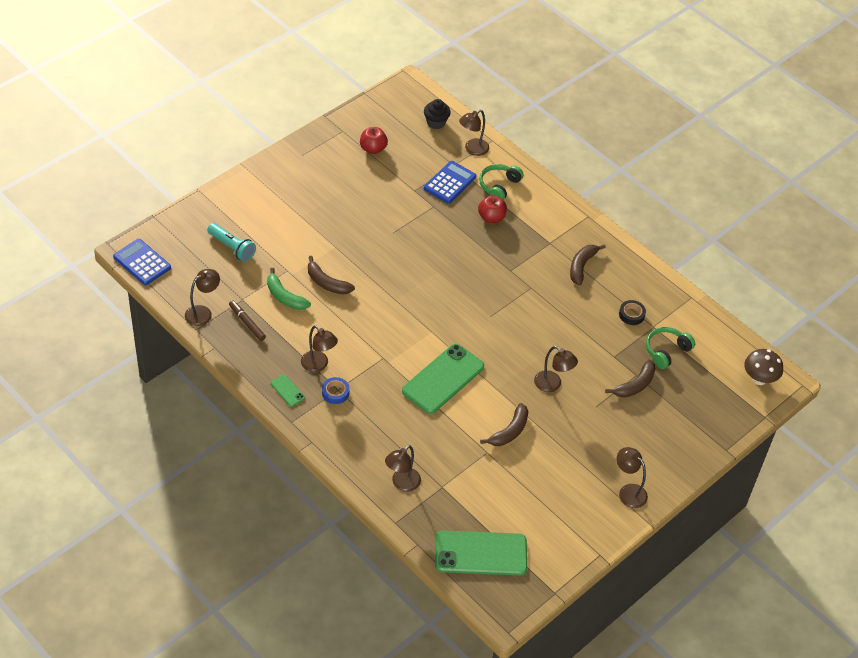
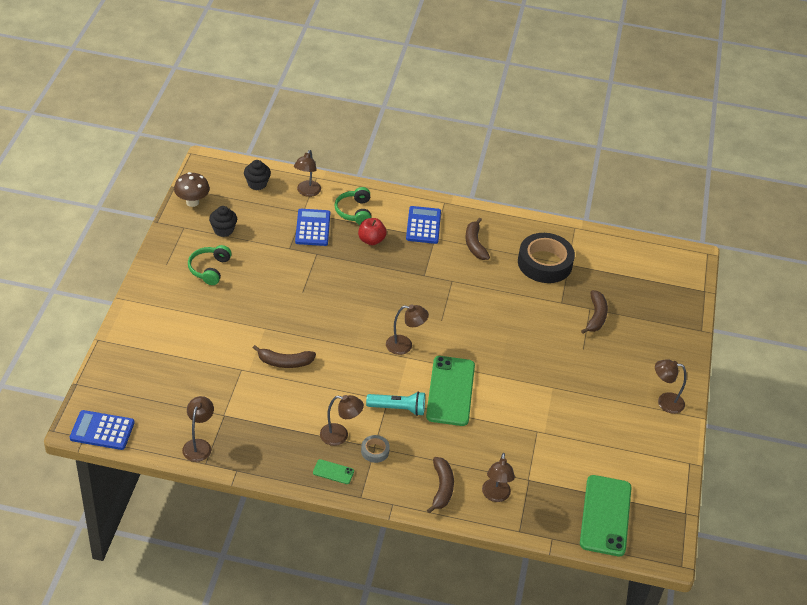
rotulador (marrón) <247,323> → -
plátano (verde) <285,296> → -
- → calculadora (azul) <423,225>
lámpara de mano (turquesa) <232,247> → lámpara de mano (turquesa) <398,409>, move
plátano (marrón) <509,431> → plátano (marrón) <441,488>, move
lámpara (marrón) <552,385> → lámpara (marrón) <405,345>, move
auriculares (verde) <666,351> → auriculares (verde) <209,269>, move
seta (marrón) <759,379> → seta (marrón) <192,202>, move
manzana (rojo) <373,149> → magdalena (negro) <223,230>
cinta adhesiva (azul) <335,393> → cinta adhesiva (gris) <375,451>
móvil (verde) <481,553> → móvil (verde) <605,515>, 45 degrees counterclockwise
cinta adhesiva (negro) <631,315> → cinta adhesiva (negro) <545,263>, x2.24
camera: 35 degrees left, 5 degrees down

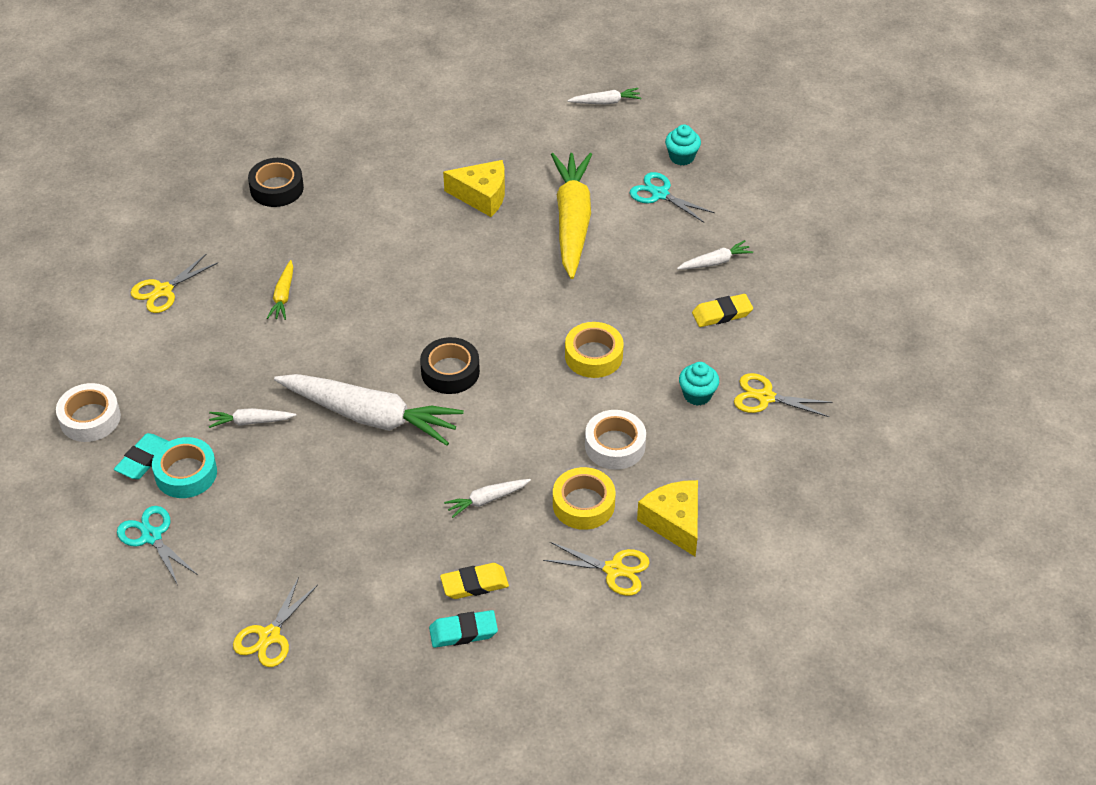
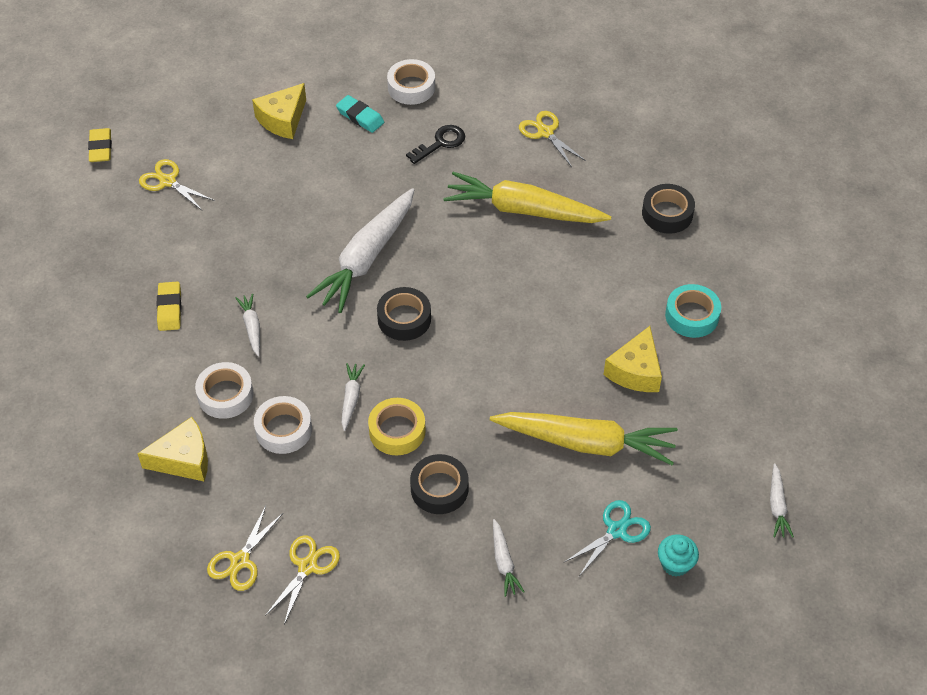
goma de borrar (turquesa) <463,632> → -
magdalena (turquesa) <697,395> → -
- → llave (negro) <440,143>
- → cinta adhesiva (negro) <439,488>
cinta adhesiva (turquesa) <186,473> → cinta adhesiva (turquesa) <692,316>, move
zanahoria (blanco) <251,422> → zanahoria (blanco) <351,398>, move
tijeras (amarillo) <614,569> → tijeras (amarillo) <240,561>, move
goma de borrar (amarillo) <722,314> → goma de borrar (amarillo) <100,148>, move
tijeras (turquesa) <151,536> → queso (amarillo) <282,119>
cinta adhesiva (amarillo) <583,504> → cinta adhesiva (blanco) <225,395>
zanahoria (amarillo) <283,296> → zanahoria (amarillo) <523,210>, x2.27
camera: 100 degrees right, 5 degrees up

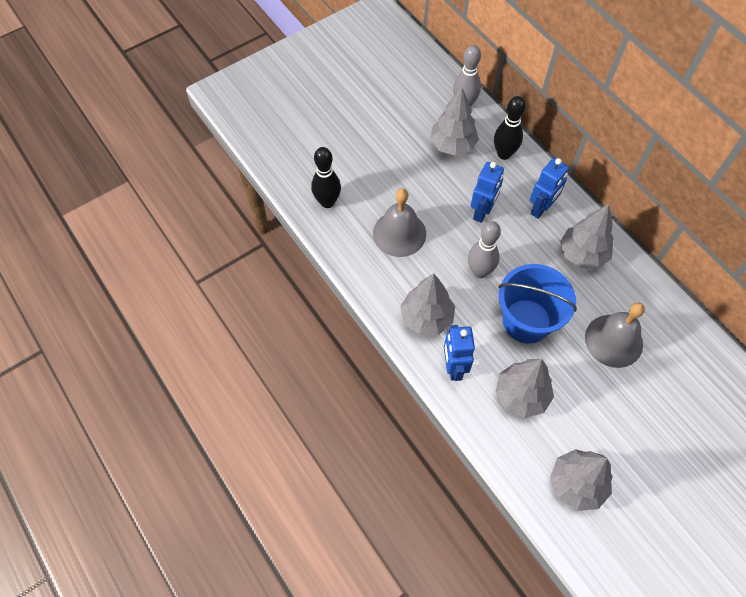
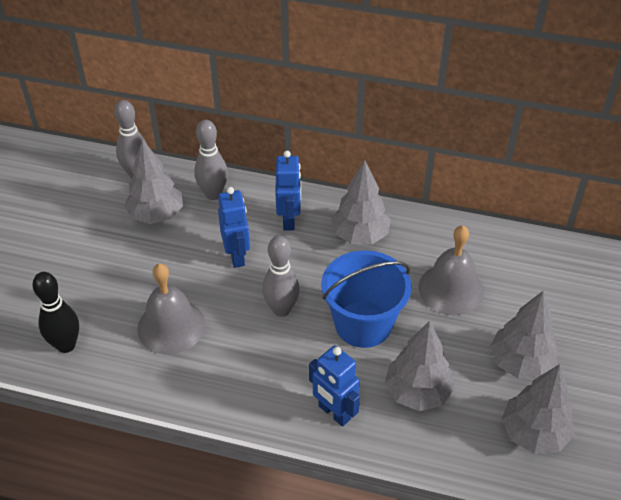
árbol (gris) <426,318> → árbol (gris) <520,363>, move
bolo (negro) <504,154> → bolo (gris) <213,194>
camera: 40 degrees left, 15 degrees down

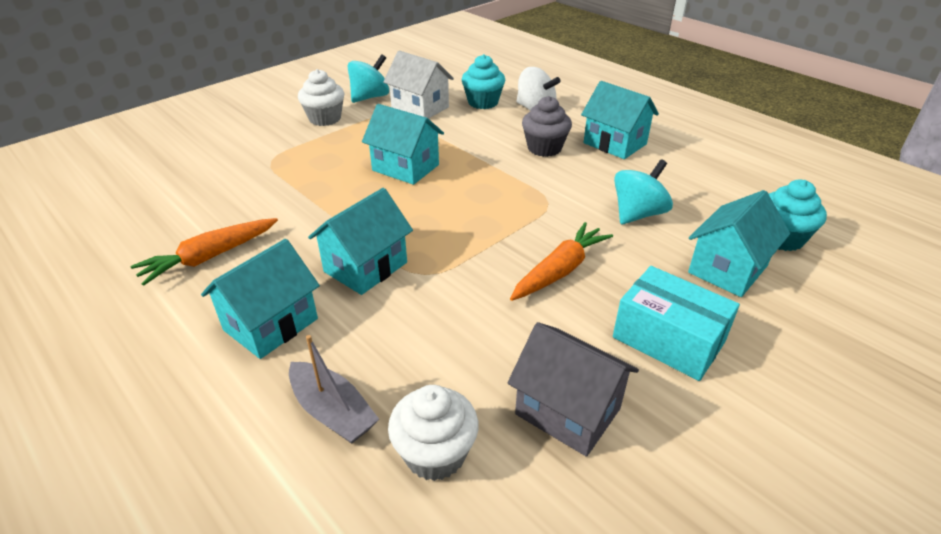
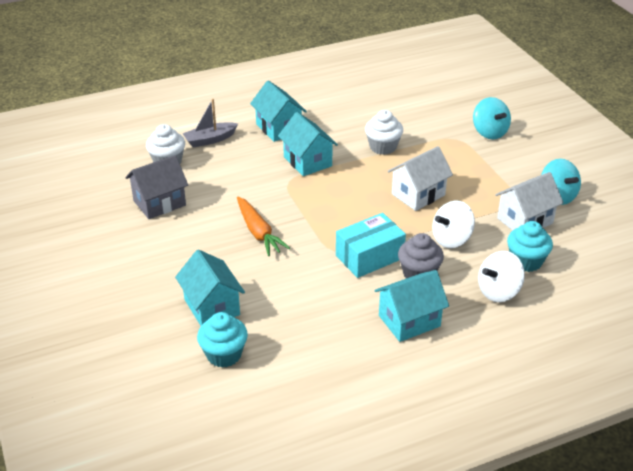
zanahoria (naranja) <210,257> → -
- → peonza (blanco) <451,239>
magdalena (blanco) <325,118> → magdalena (blanco) <383,147>, move
caja (turquesa) <668,339> → caja (turquesa) <369,257>, move
peonza (turquesa) <637,214> → peonza (turquesa) <489,132>, move
casa (turquesa) <405,167> → casa (blanco) <418,195>
camera: 110 degrees right, 0 degrees up

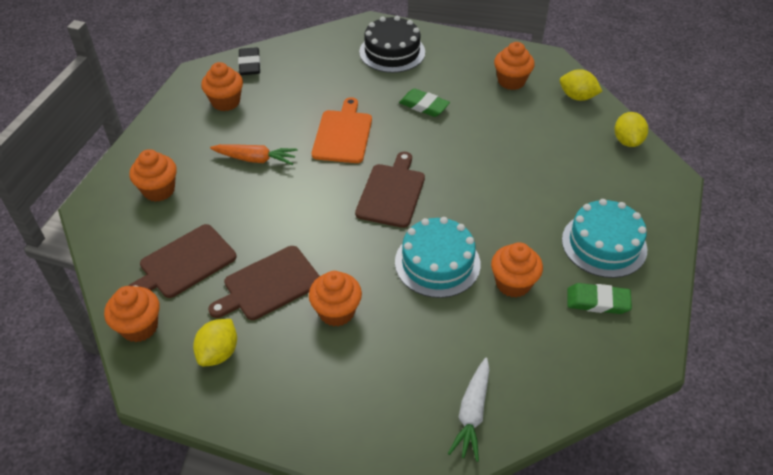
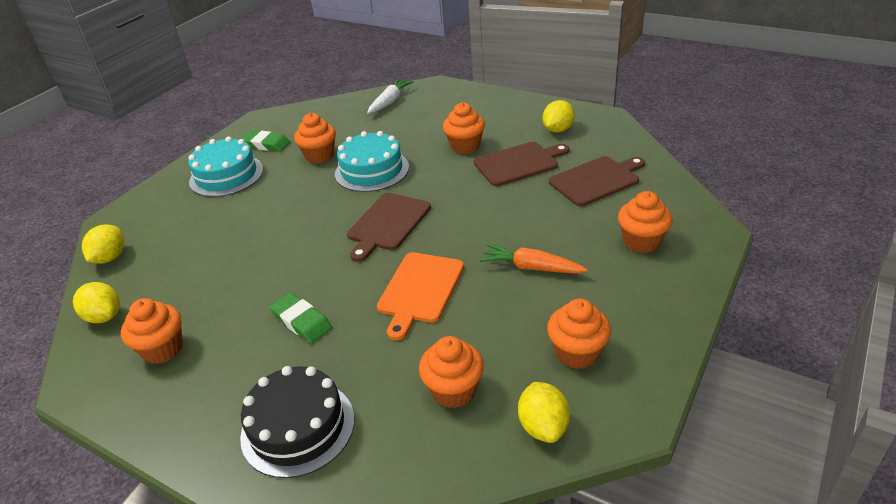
magdalena (naranja) <139,327> → magdalena (naranja) <454,390>, move
goma de borrar (negro) <250,64> → limón (amarillo) <543,426>
camera: 165 degrees left, 10 degrees down

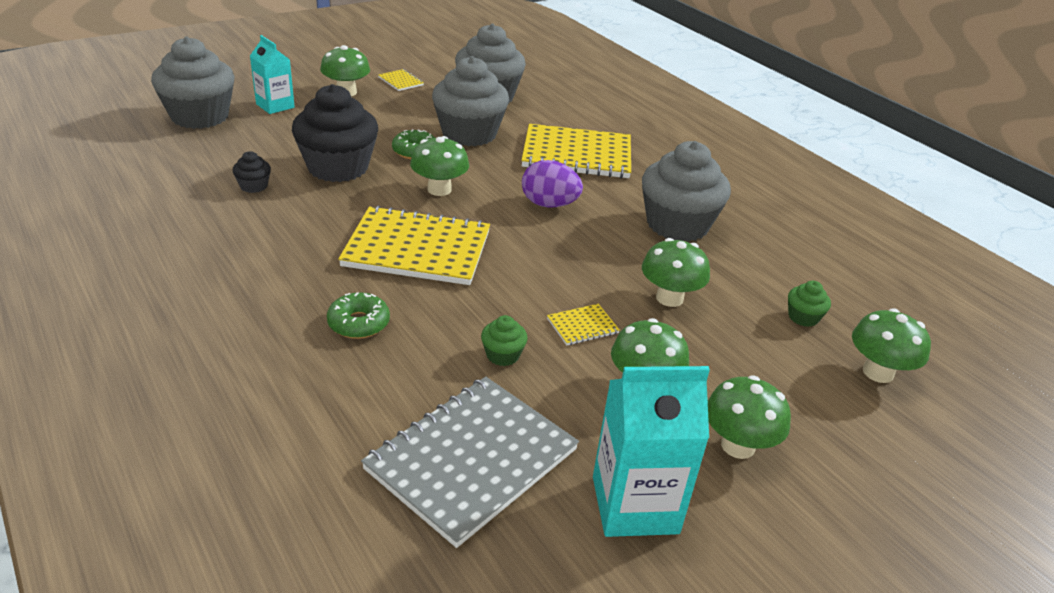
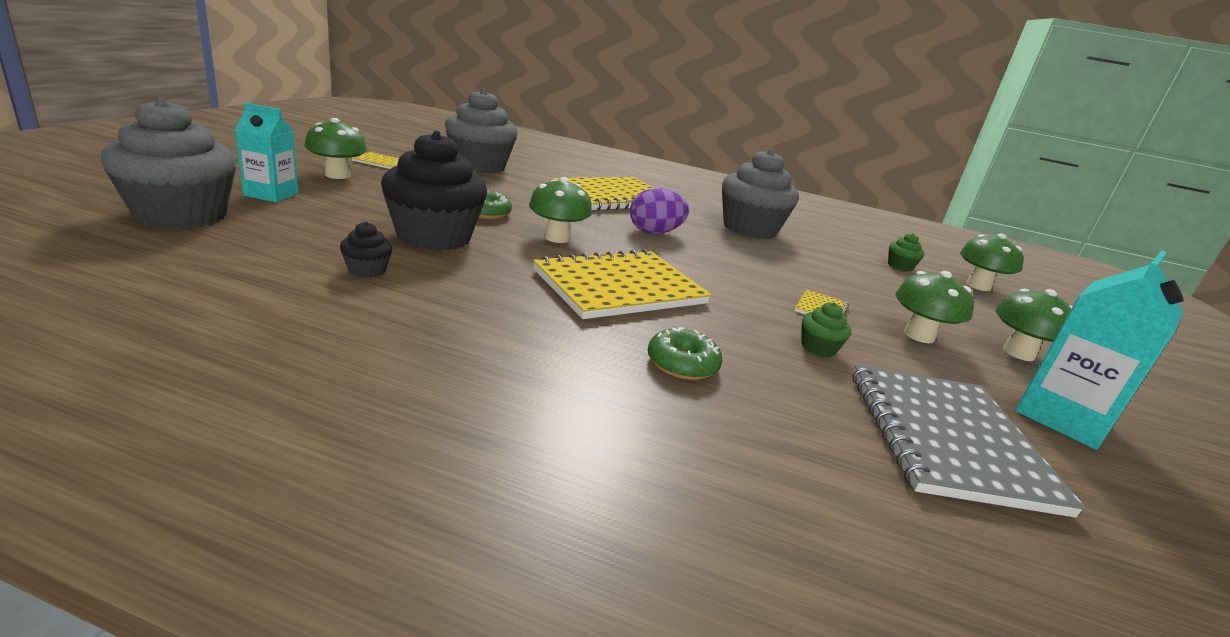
magdalena (gris) <469,134> → -
seta (verde) <669,298> → -
camera: 40 degrees left, 10 degrees down

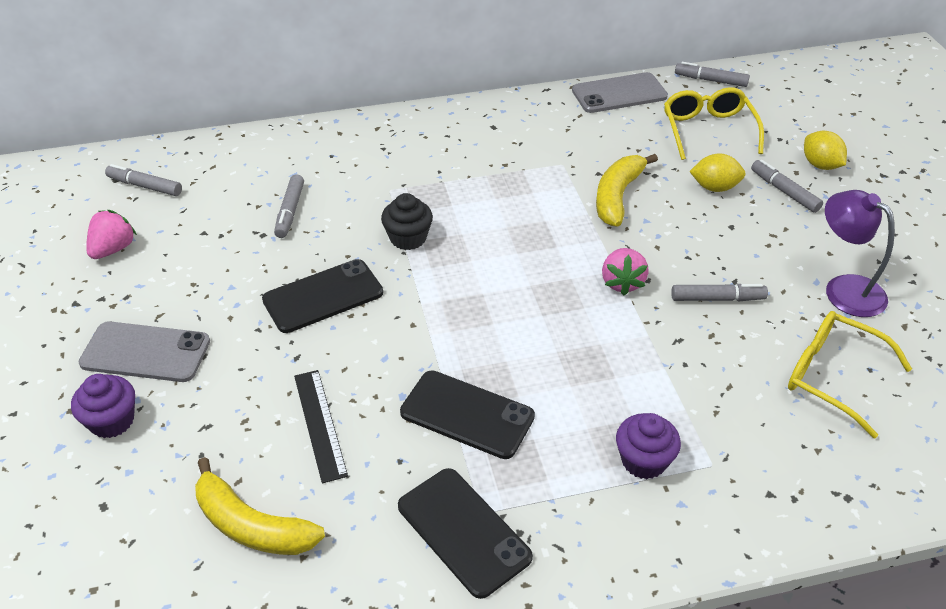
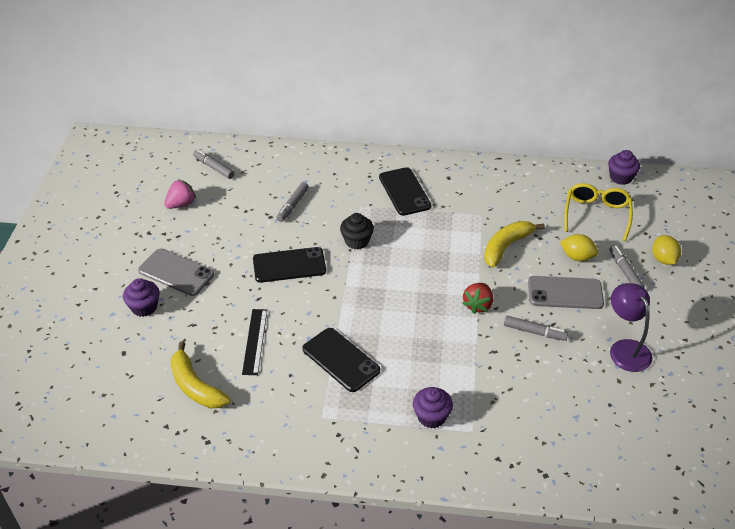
gafas (amarillo) <832,376> → -
móvil (negro) <463,531> → móvil (negro) <404,192>, move
móvil (gris) <619,94> → móvil (gris) <565,293>, move
rotulador (gris) <710,80> → magdalena (morado) <620,177>
fresa (rosa) <622,282> → fresa (rojo) <478,305>
camera: 20 degrees right, 0 degrees up

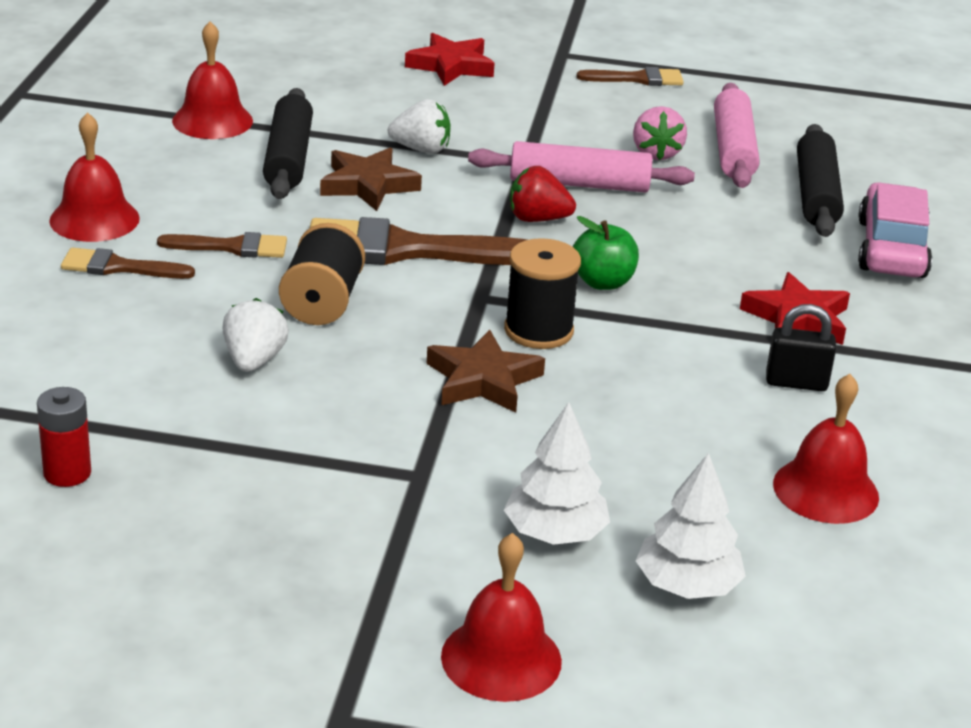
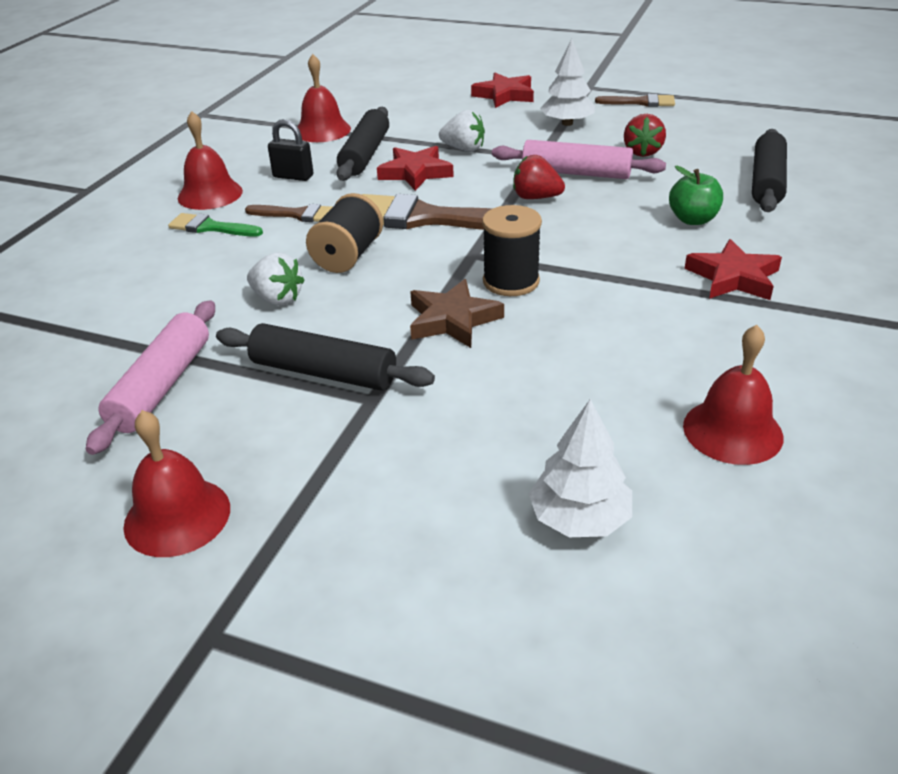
pila (rojo) <67,473> → -
coche (rosa) <891,249> → -
- → rodillo (negro) <324,373>
campana (rojo) <501,658> → campana (rojo) <177,516>, move
árbol (blanco) <555,533> → árbol (blanco) <567,123>, move
manzana (verde) <602,282> → manzana (verde) <693,219>, move
rodillo (rosa) <733,149> → rodillo (rosa) <161,386>, move
candado (negro) <796,382> → candado (negro) <293,176>, move
pincel (marrón) <119,267> → pincel (verde) <211,227>
estrella (marrón) <368,185> → estrella (rojo) <415,173>
fresa (rosa) <656,153> → fresa (rojo) <642,152>
fresa (blanco) <254,361> → fresa (blanco) <277,299>, 105 degrees clockwise
camera: 15 degrees right, 5 degrees up

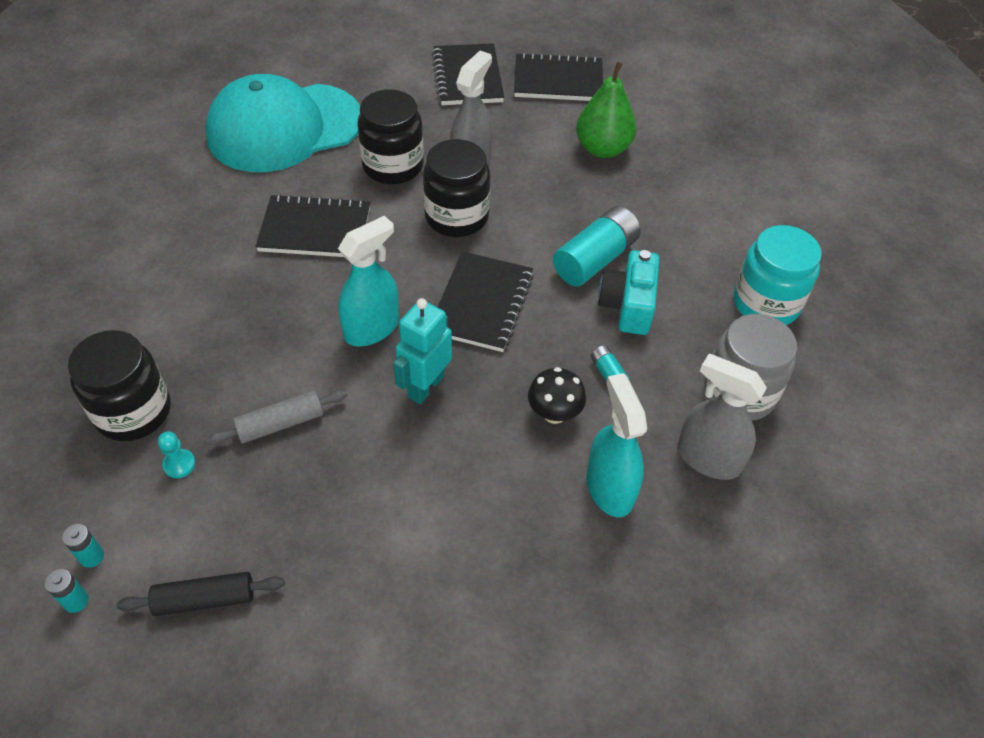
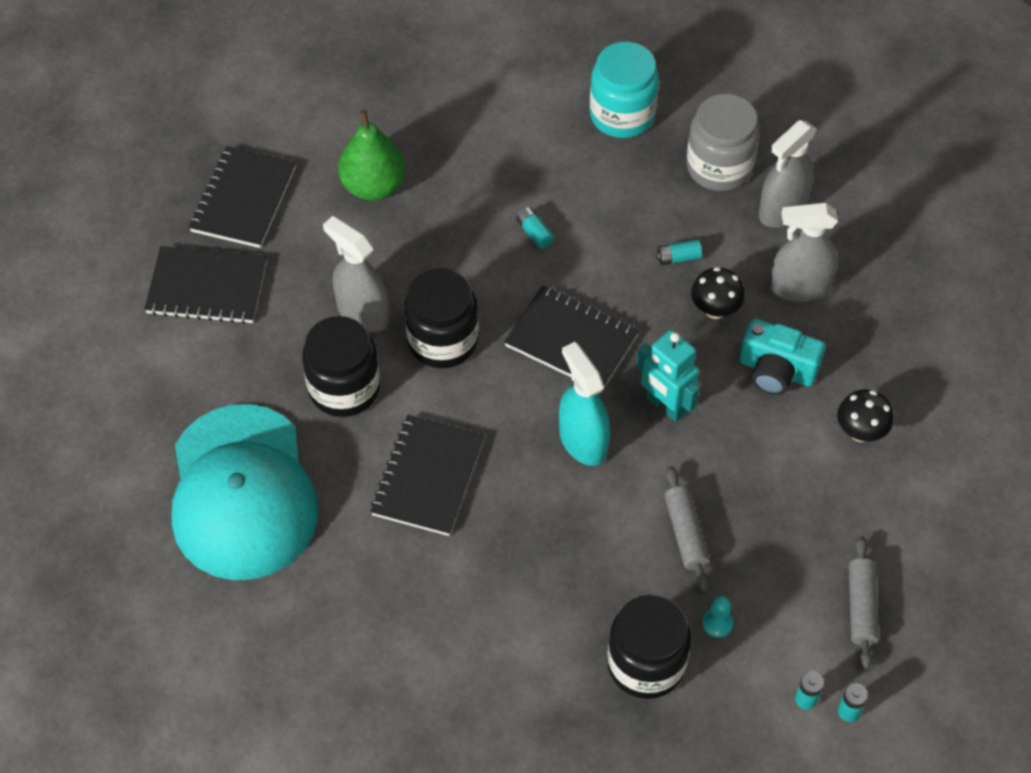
- → seta (negro) <860,431>
cámara (turquesa) <628,305> → cámara (turquesa) <776,370>, move
rodillo (negro) <205,599> → rodillo (gris) <861,607>
pulverizador (turquesa) <609,488> → pulverizador (gris) <799,287>
pila (turquesa) <595,259> → pila (turquesa) <534,233>, x0.45
camera: 75 degrees left, 5 degrees up

